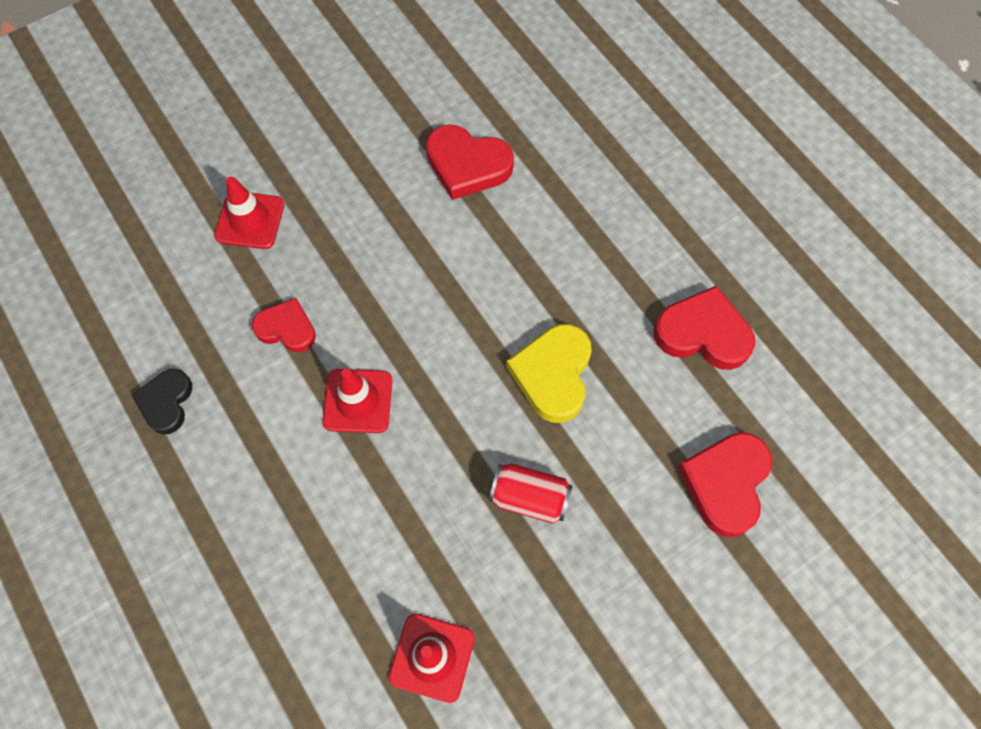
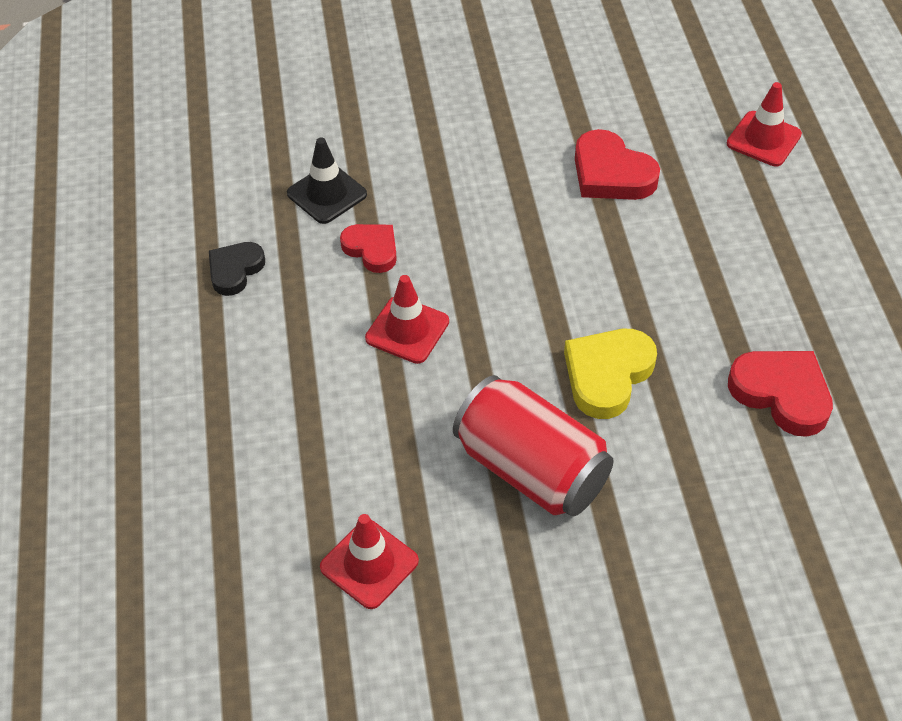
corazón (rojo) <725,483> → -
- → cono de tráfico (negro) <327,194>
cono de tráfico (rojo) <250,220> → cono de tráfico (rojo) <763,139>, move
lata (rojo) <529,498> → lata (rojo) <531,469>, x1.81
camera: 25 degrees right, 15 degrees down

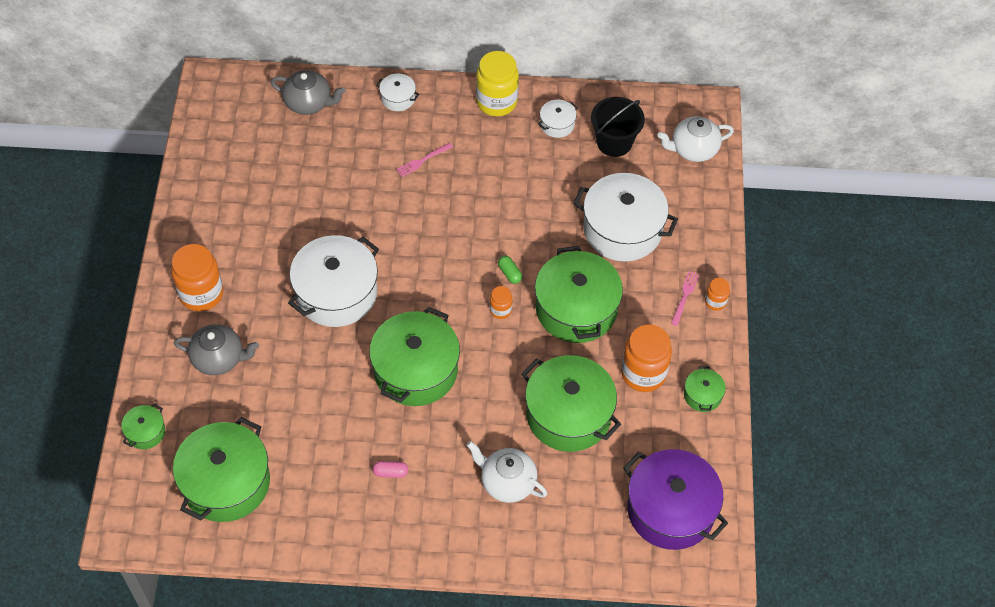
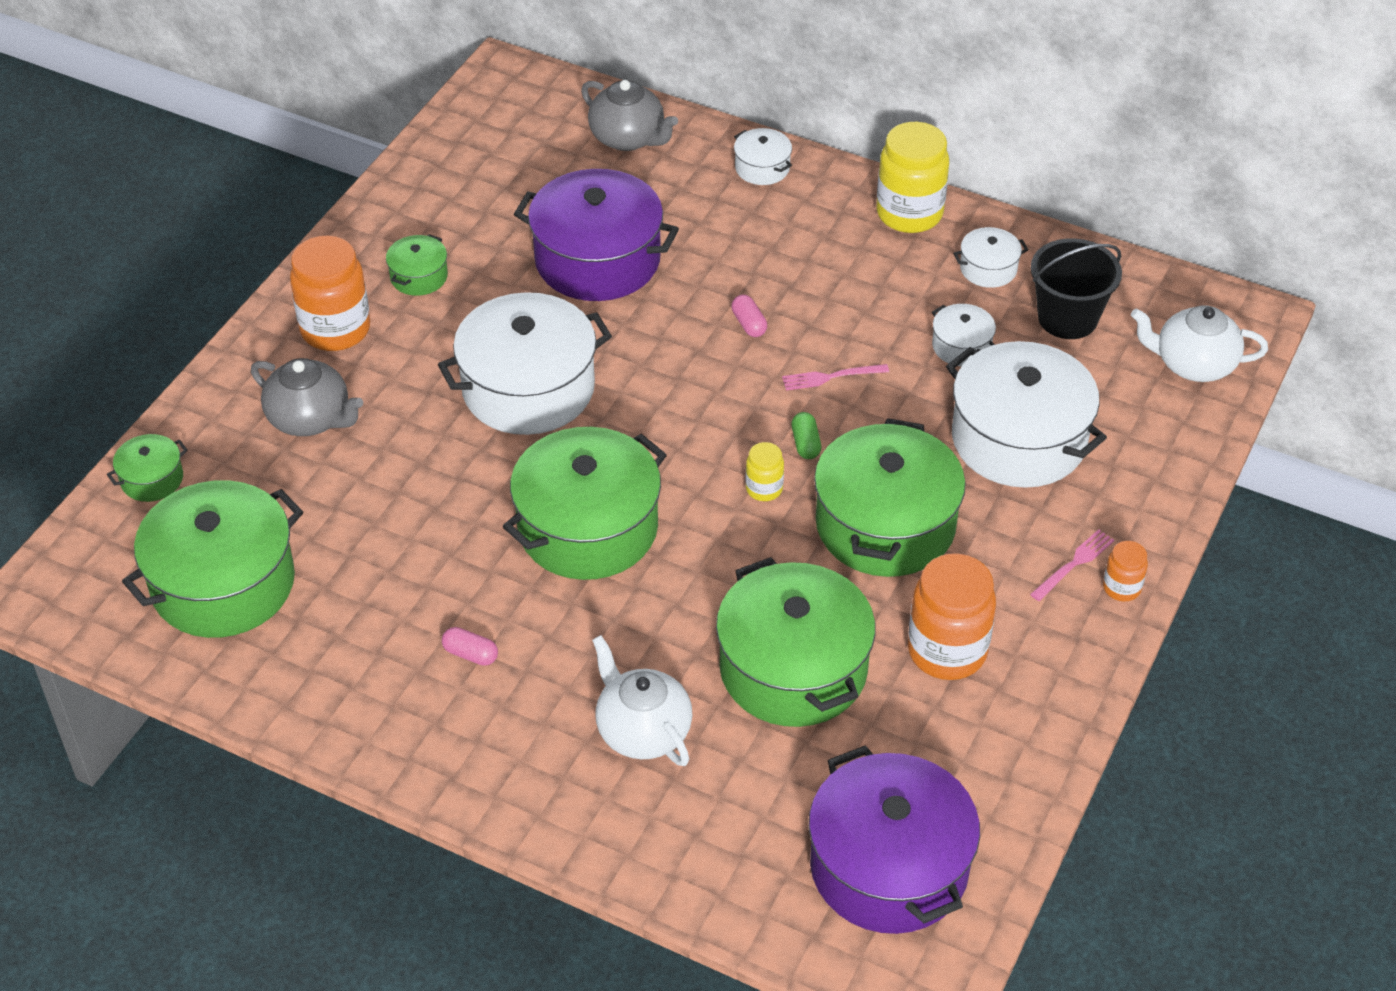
- → olla (morado) <597,260>
- → cápsula (rosa) <749,324>
- → olla (blanco) <961,346>
tenedor (rosa) <422,161> → tenedor (rosa) <830,377>, move
olla (verde) <702,395> → olla (verde) <419,276>, move
tarro (naranja) <500,310> → tarro (amarillo) <764,489>
camera: 25 degrees right, 10 degrees down

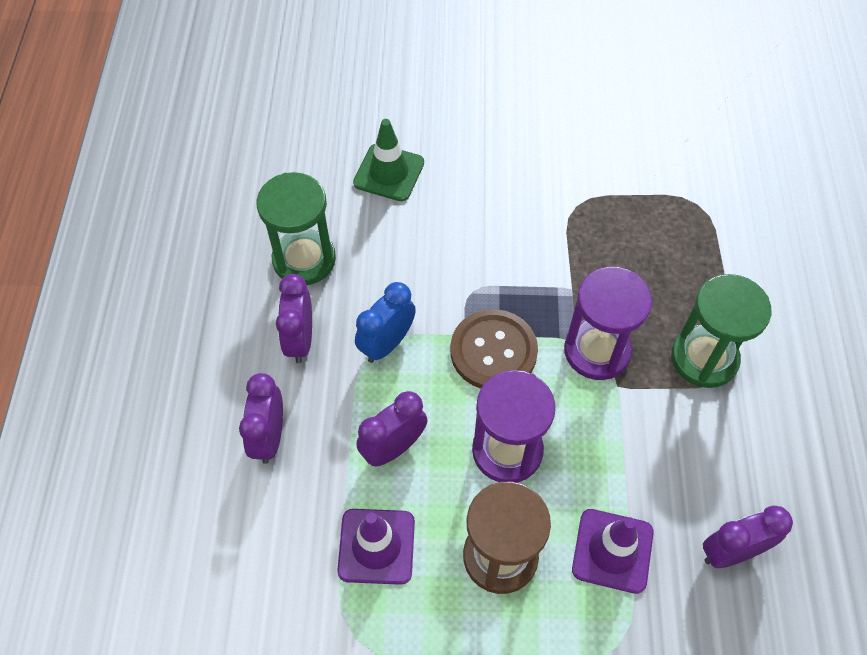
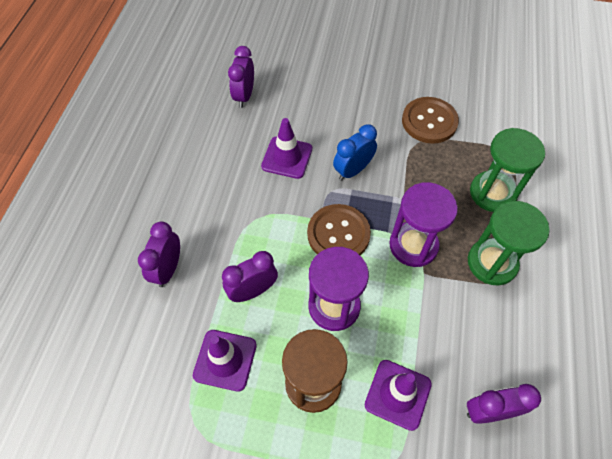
cono de tráfico (verde) <389,173> → -
- → cono de tráfico (morado) <287,157>
- → botón (marrón) <429,121>
reloj de arena (verde) <304,259> → reloj de arena (verde) <492,193>, move
despertador (morado) <300,340> → despertador (morado) <244,96>, move
despertador (azul) <387,344> → despertador (azul) <353,170>, move
camera: 10 degrees right, 0 degrees up

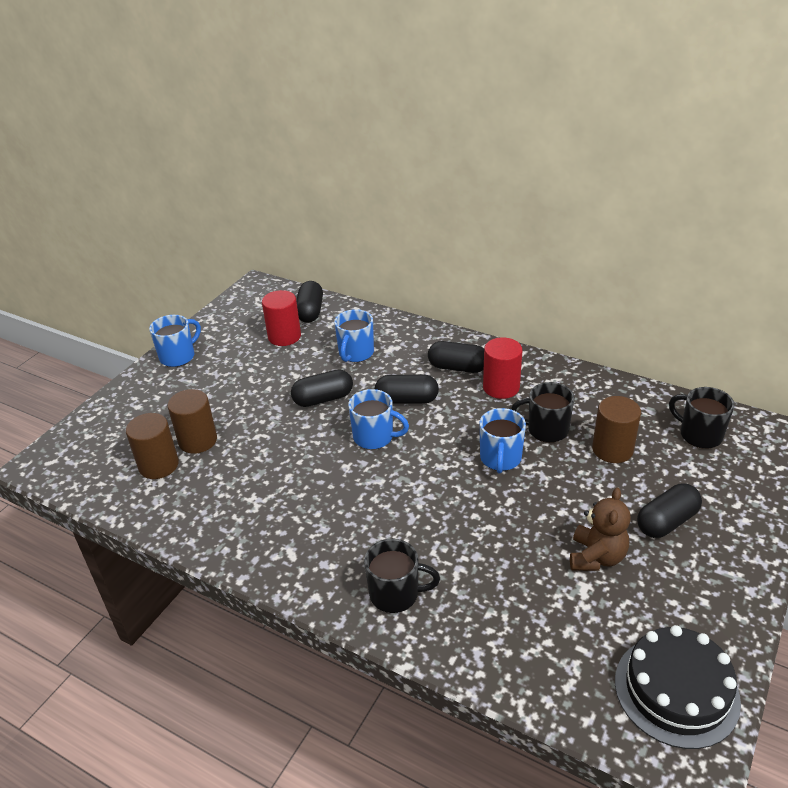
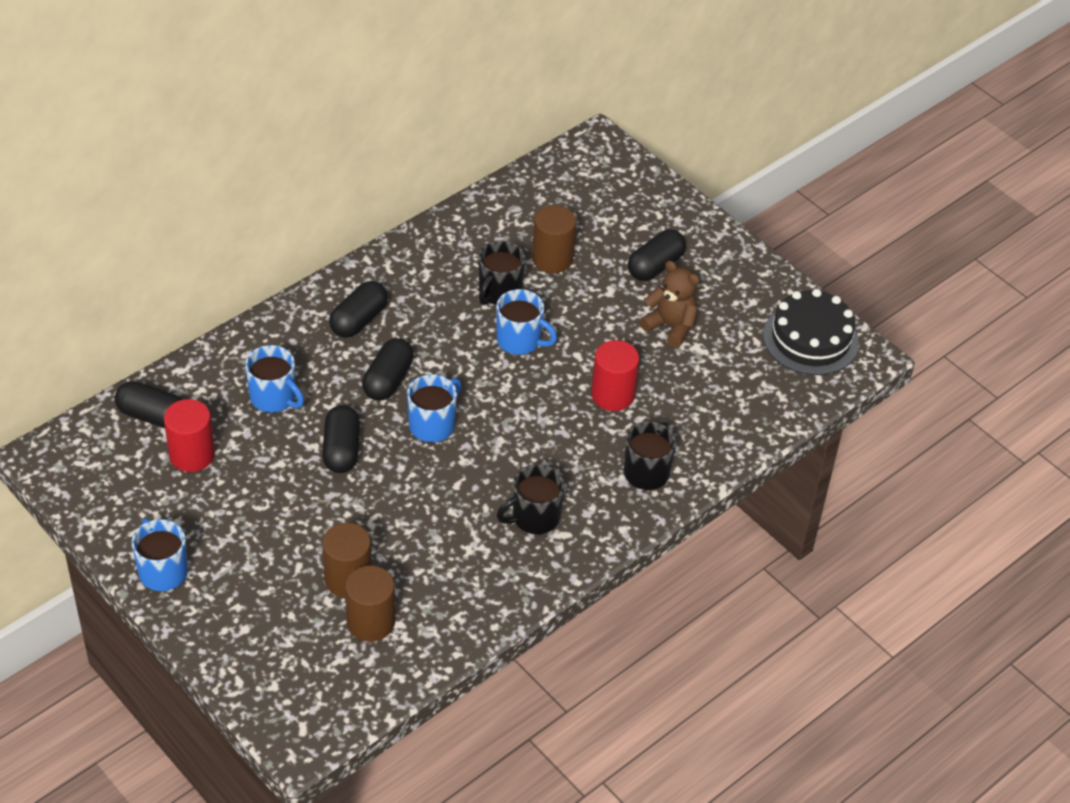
cilindro (rojo) <501,387> → cilindro (rojo) <612,395>, move
taza (negro) <699,435> → taza (negro) <534,517>, move
cápsula (negro) <666,522> → cápsula (negro) <655,266>, 60 degrees clockwise
camera: 75 degrees left, 10 degrees up

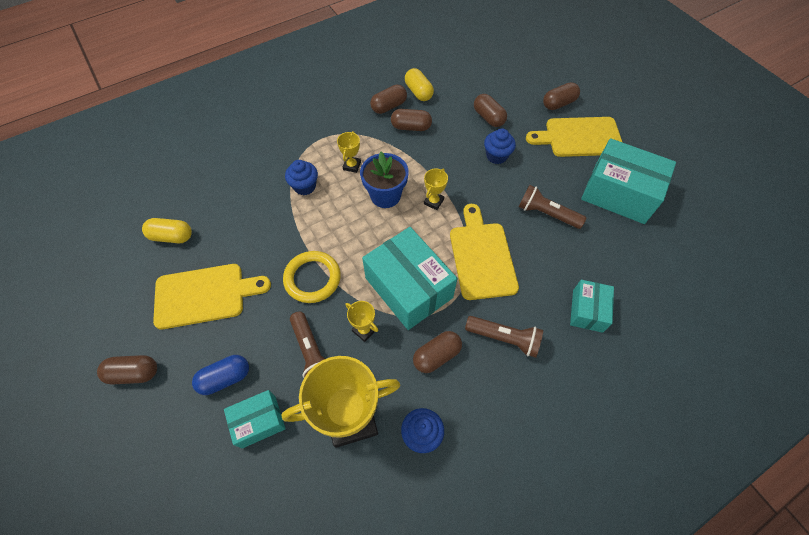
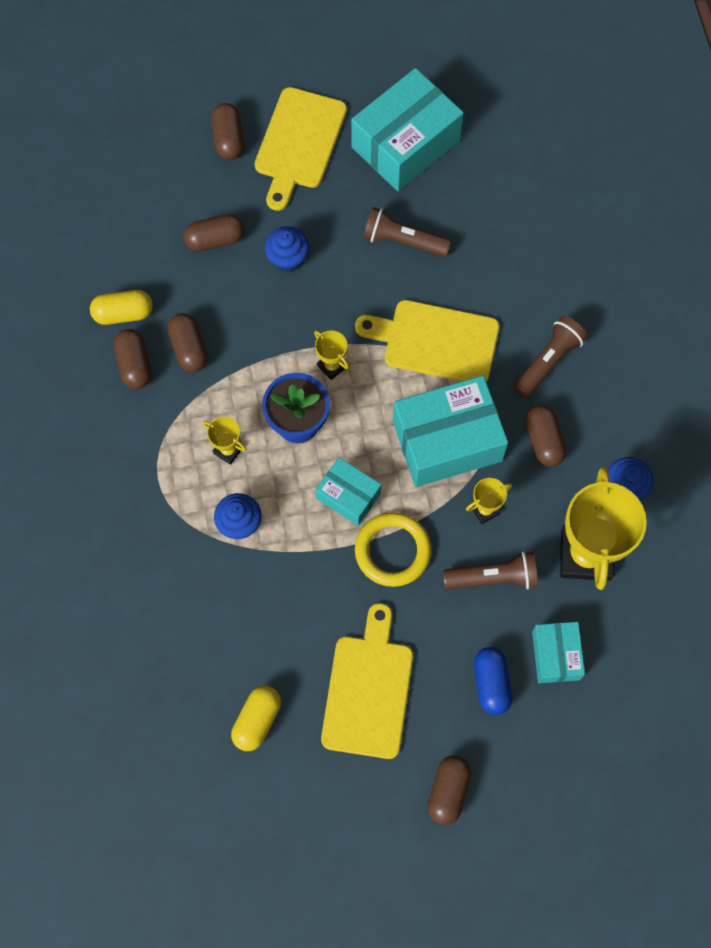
caja (turquesa) <587,310> → caja (turquesa) <348,496>, move
cápsula (marrón) <411,127> → cápsula (marrón) <189,348>, 45 degrees counterclockwise
lámpara de mano (marrón) <546,214> → lámpara de mano (marrón) <403,240>, 60 degrees clockwise
camera: 70 degrees left, 10 degrees up

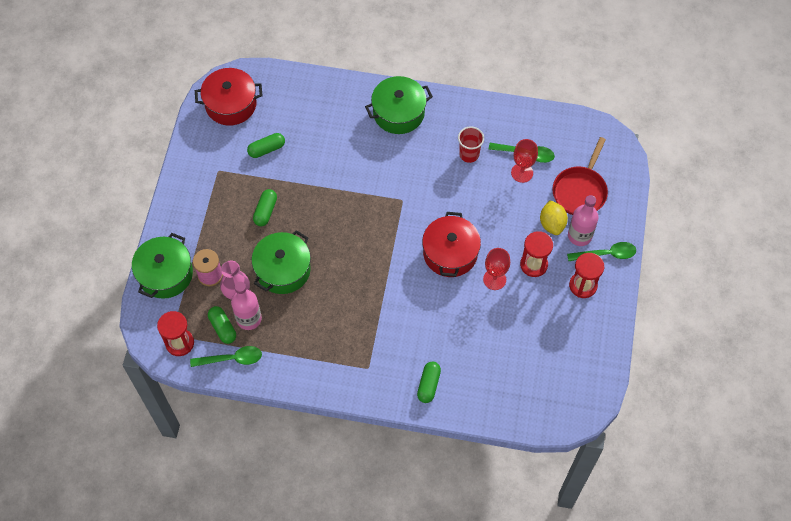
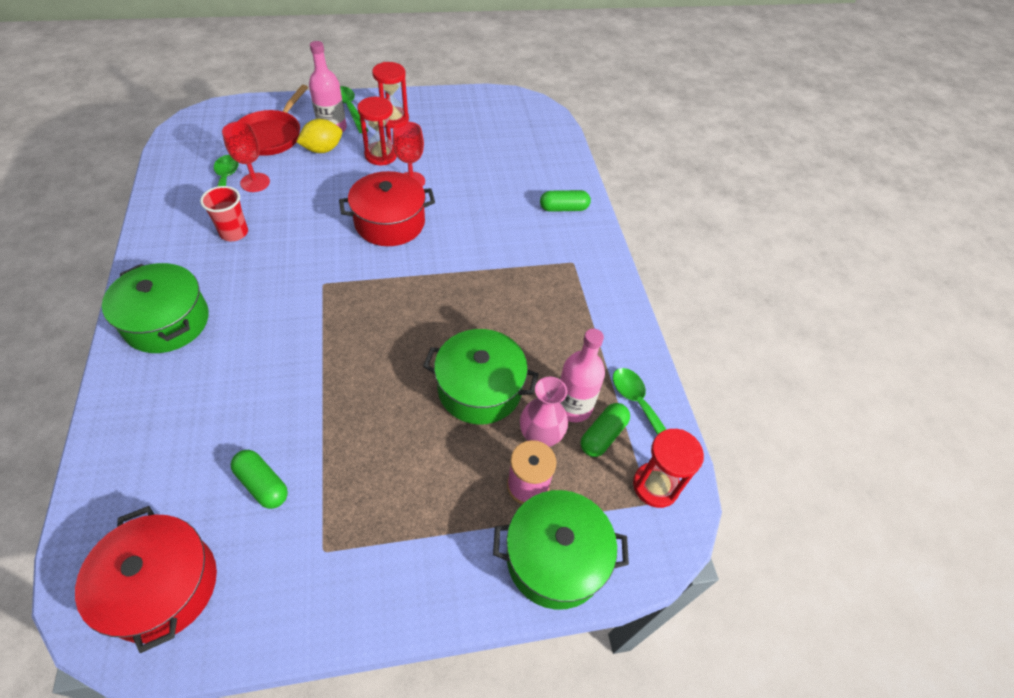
cápsula (verde) <265,211> → -
sartén (rojo) <580,190> → sartén (rojo) <271,135>, 105 degrees clockwise
camera: 115 degrees left, 10 degrees down

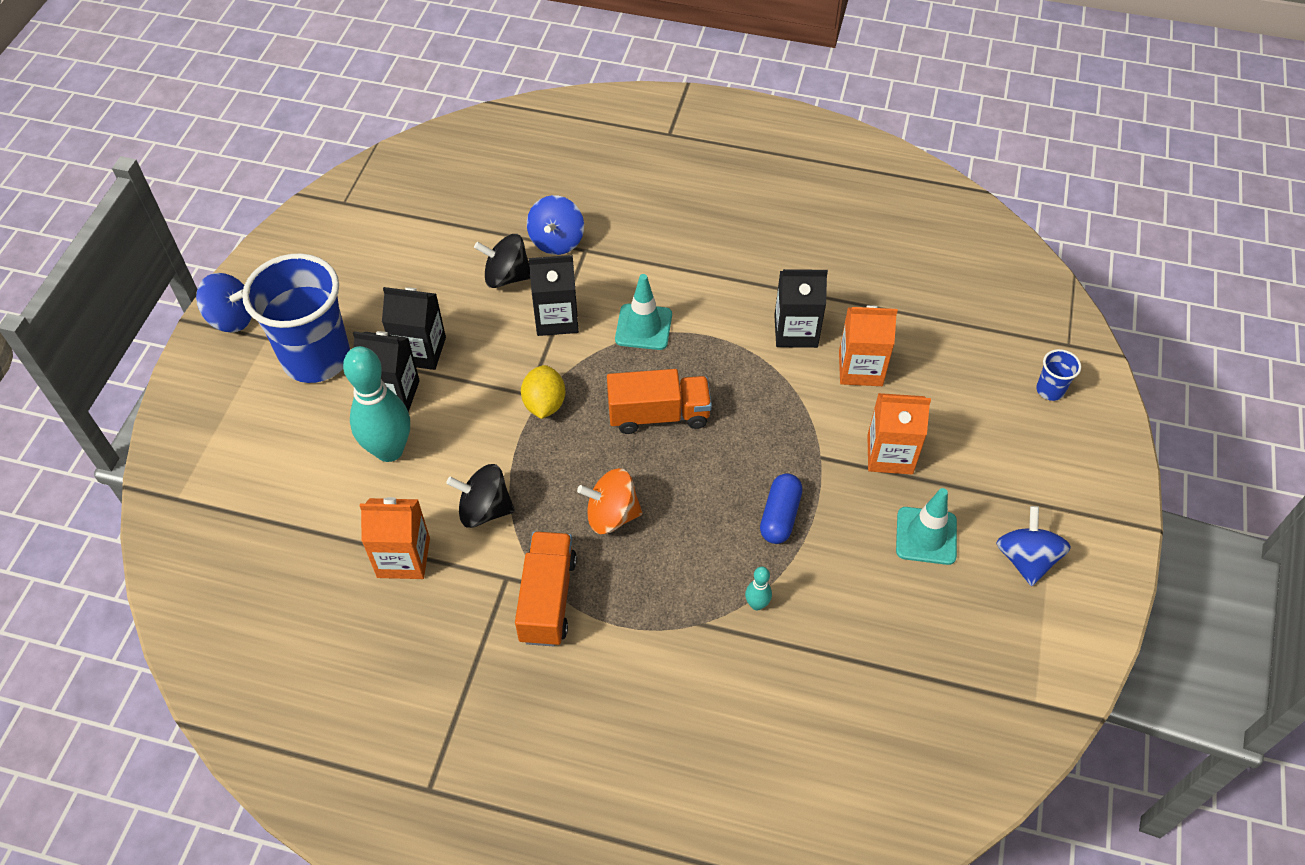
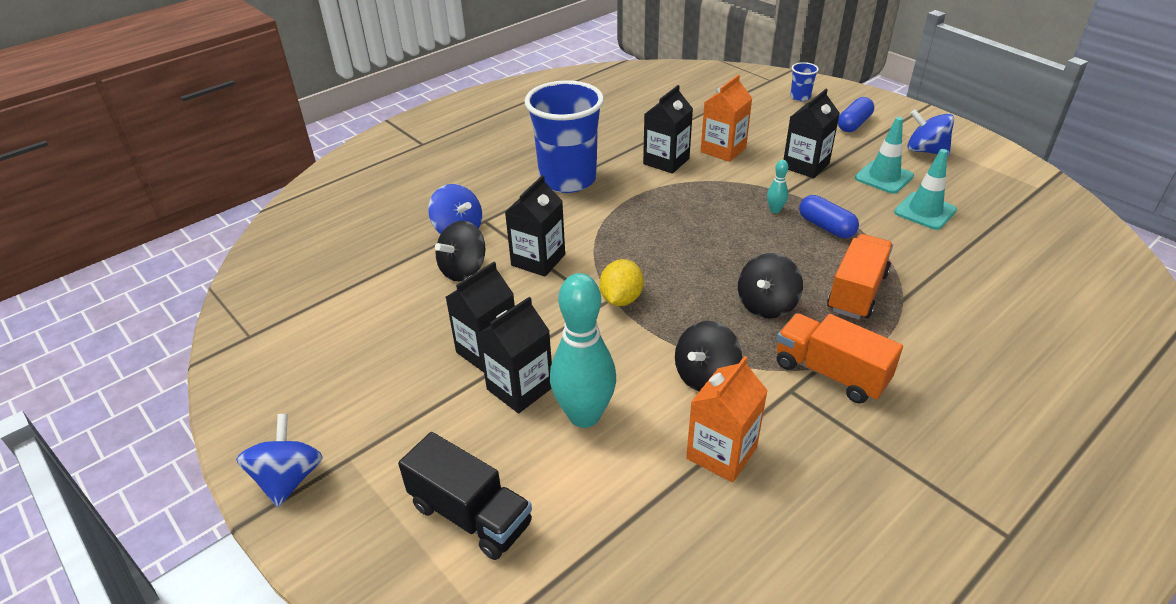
- → camión (negro) <470,515>
- → cápsula (azul) <854,124>
vaso (azul) <316,358> → vaso (azul) <568,179>, move
camión (naranja) <658,415> → camión (naranja) <857,292>, move
cono de tráfico (turquesa) <643,327> → cono de tráfico (turquesa) <925,211>, move
bolo (turquesa) <757,604> → bolo (turquesa) <775,210>, move
peonza (naranja) <611,515> → peonza (negro) <766,305>
cartón de leche (naranja) <890,454> → cartón de leche (negro) <805,165>
peonza (azul) <232,318> → peonza (azul) <289,479>, 45 degrees counterclockwise
limón (amarillo) <544,404> → limón (amarillo) <621,299>, 75 degrees clockwise
camera: 55 degrees left, 15 degrees down

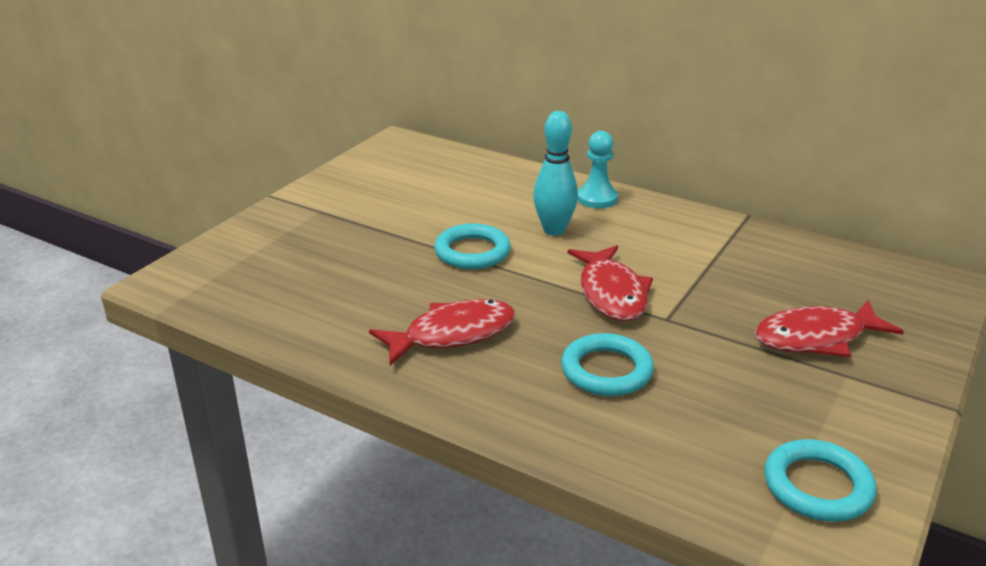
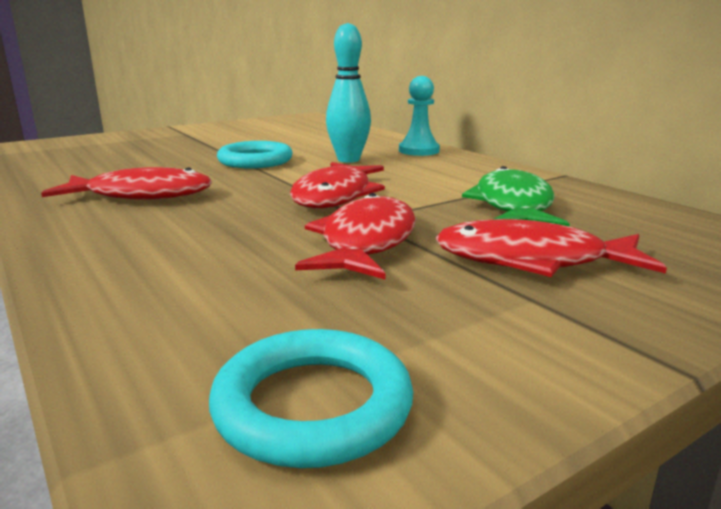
anillo (turquesa) <606,370> → -
- → pez (rojo) <366,242>
- → pez (verde) <513,206>
camera: 25 degrees right, 10 degrees down

